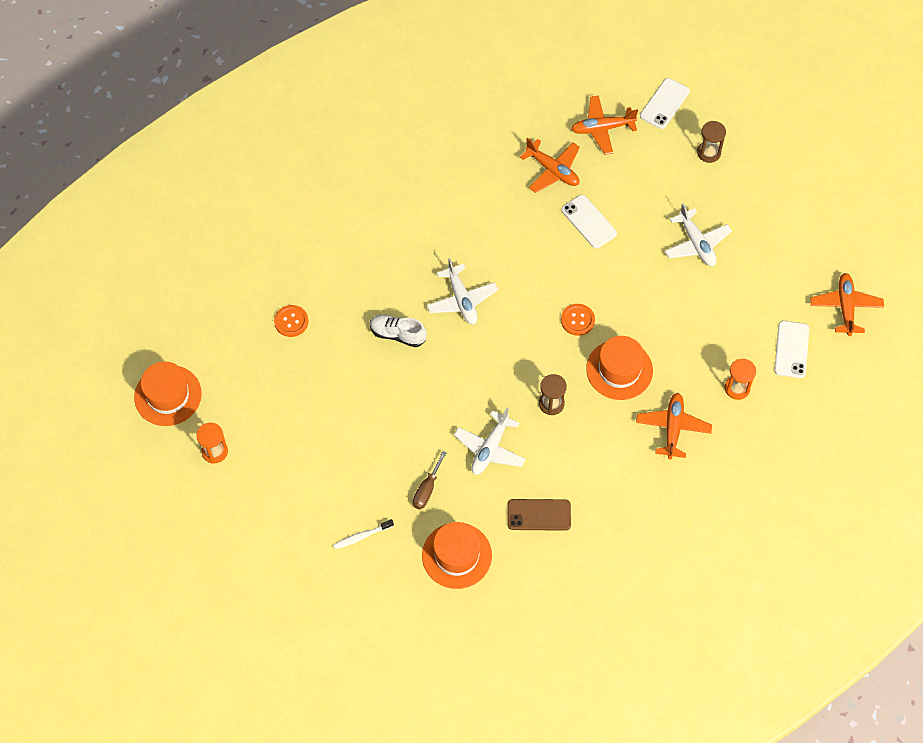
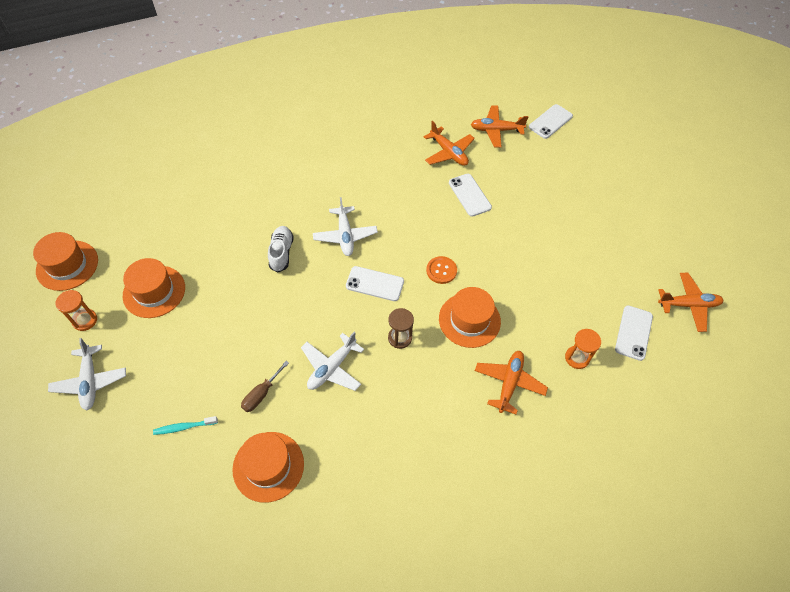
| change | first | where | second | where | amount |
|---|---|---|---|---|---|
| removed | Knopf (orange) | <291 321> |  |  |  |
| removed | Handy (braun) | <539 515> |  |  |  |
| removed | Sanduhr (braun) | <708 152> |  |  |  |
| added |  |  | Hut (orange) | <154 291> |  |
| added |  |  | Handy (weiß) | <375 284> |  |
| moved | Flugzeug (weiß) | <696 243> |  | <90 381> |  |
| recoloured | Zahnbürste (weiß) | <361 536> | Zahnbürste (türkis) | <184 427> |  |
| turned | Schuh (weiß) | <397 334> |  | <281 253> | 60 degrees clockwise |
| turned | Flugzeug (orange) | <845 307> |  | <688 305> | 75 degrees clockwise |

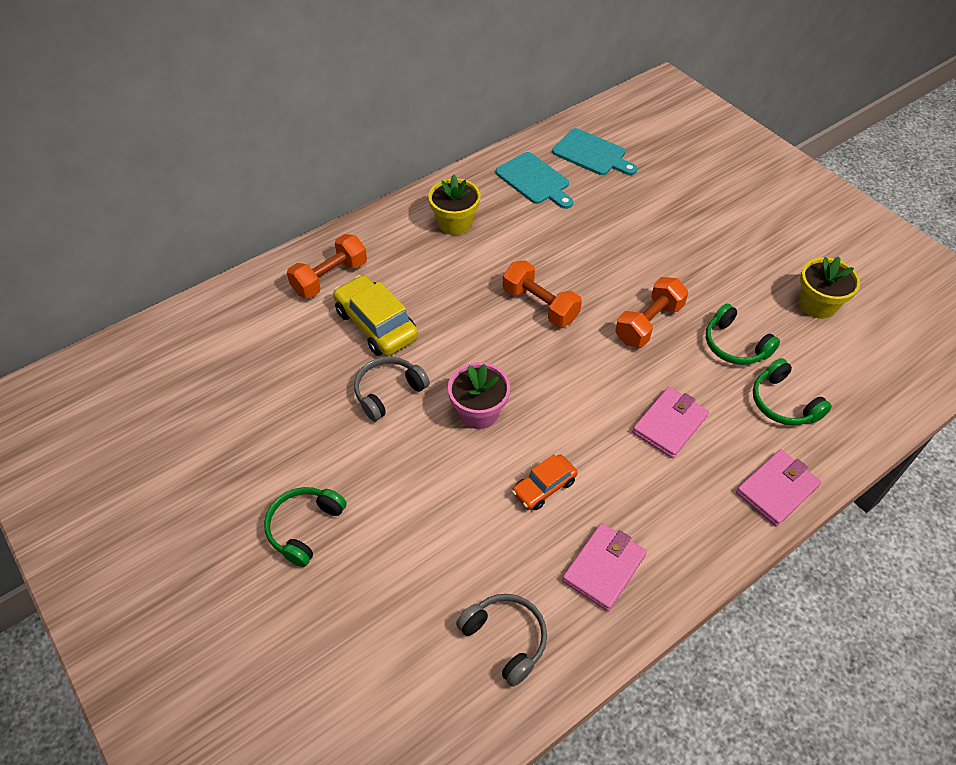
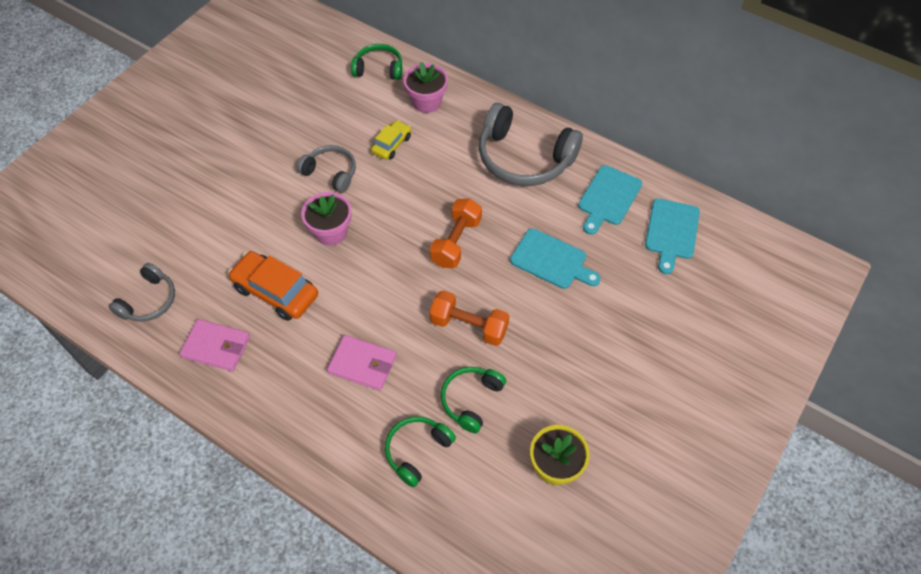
| change | first | where | second | where | amount |
|---|---|---|---|---|---|
| removed | Geldbörse (rosa) | <776 490> |  |  |  |
| added |  |  | Schneidebrett (türkis) | <551 260> |  |
| moved | Kopfhörer (grün) | <304 527> |  | <379 69> |  |
| replaced | Hantel (orange) | <330 278> | Blumentopf (rosa) | <426 102> |  |
| replaced | Blumentopf (gelb) | <455 223> | Kopfhörer (grau) | <524 158> |  |
| resized | Auto (gelb) | <376 324> |  | <391 144> | x0.59 |
| resized | Auto (orange) | <544 487> |  | <276 291> | x1.69 |

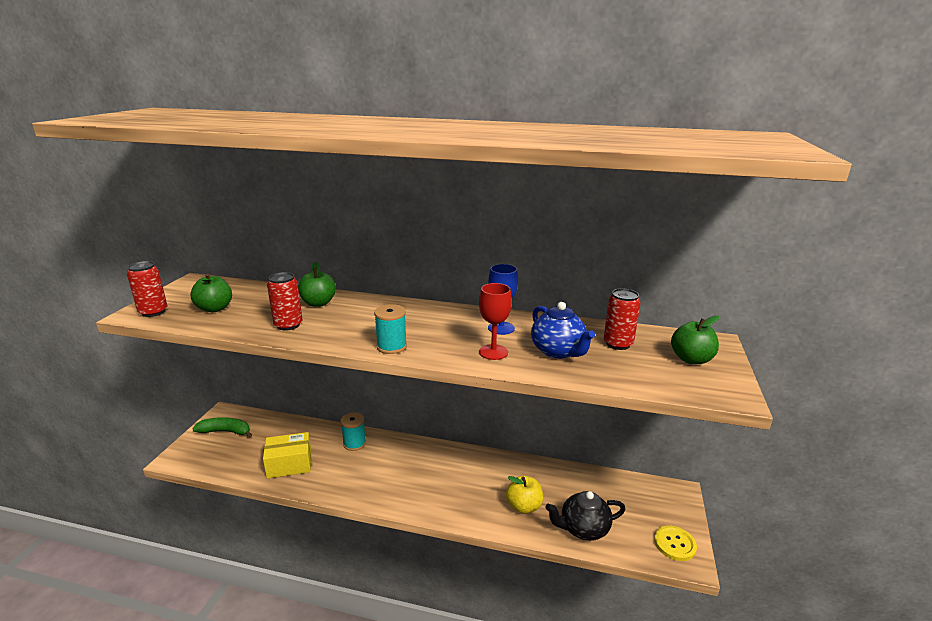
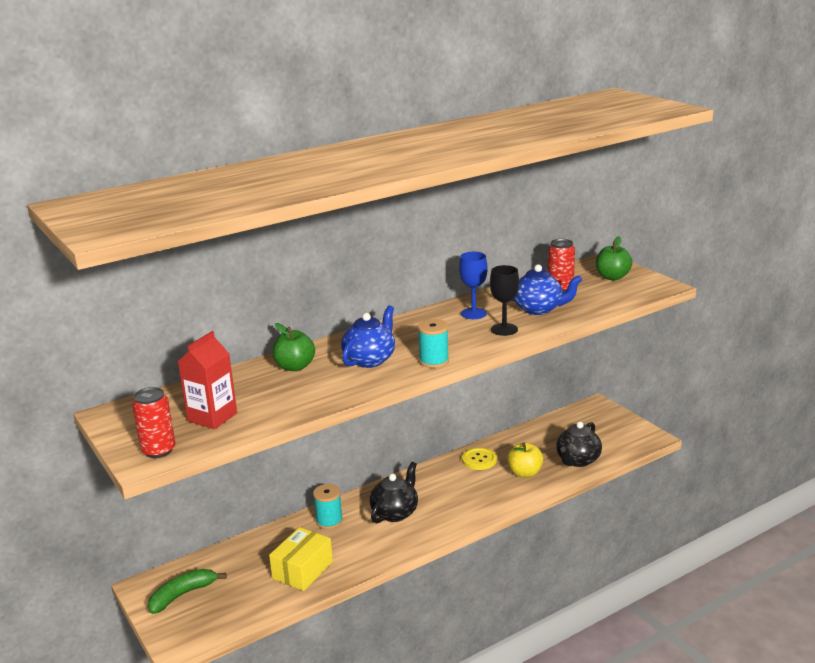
| change | first | where | second | where | amount |
|---|---|---|---|---|---|
| removed | Dose (rot) | <288 325> |  |  |  |
| added |  |  | Teekanne (blau) | <370 360> |  |
| added |  |  | Teekanne (schwarz) | <395 513> |  |
| moved | Knopf (gelb) | <674 544> |  | <479 460> |  |
| replaced | Apfel (grün) | <215 308> | Getränkekarton (rot) | <212 417> |  |
| recoloured | Kelch (rot) | <493 352> | Kelch (schwarz) | <504 329> |  |

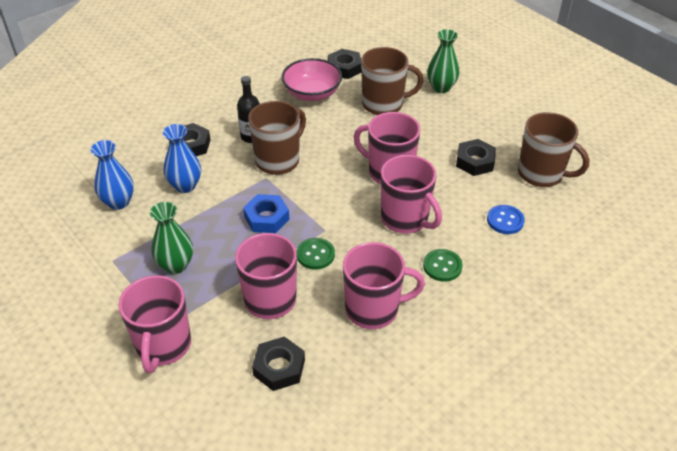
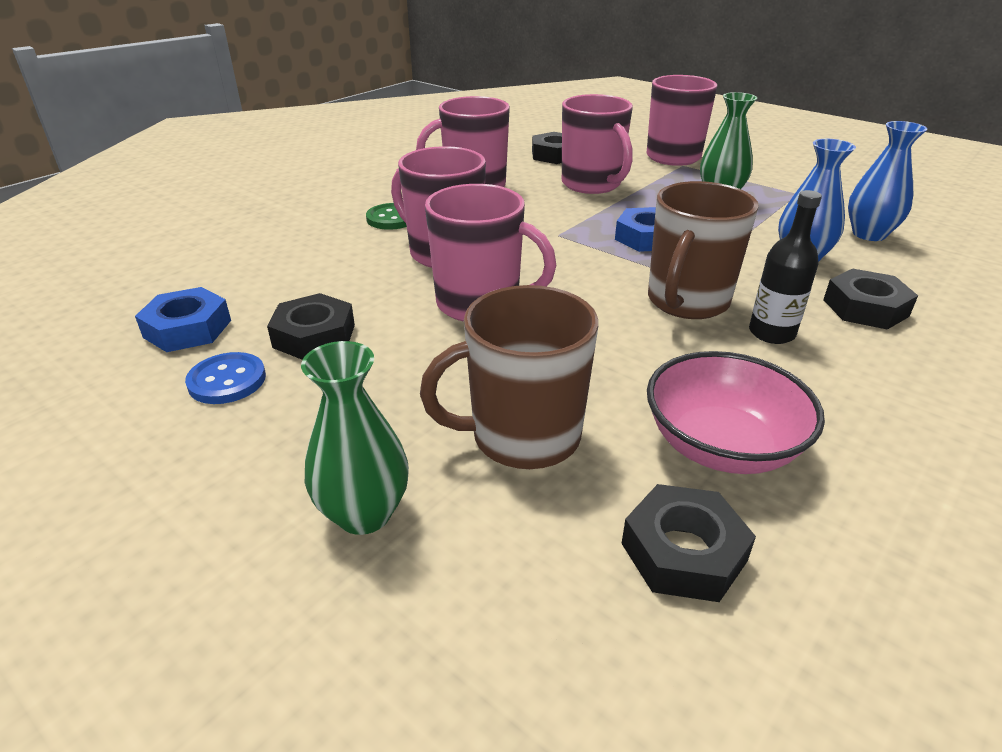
| change | first | where | second | where | amount |
|---|---|---|---|---|---|
| removed | Knopf (grün) | <315 254> |  |  |  |
| moved | Knopf (blau) | <505 220> |  | <227 380> |  |
| replaced | Tasse (braun) | <541 174> | Sechskantmutter (blau) | <187 329> |  |

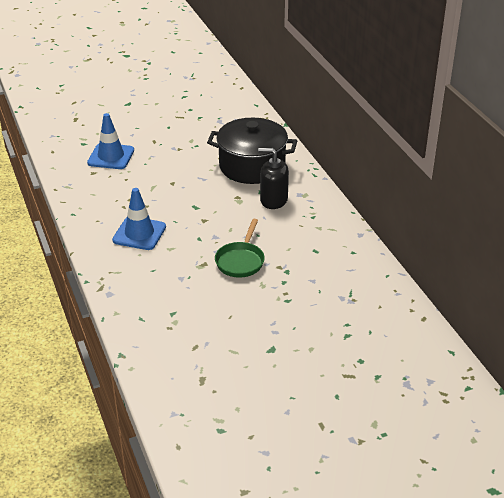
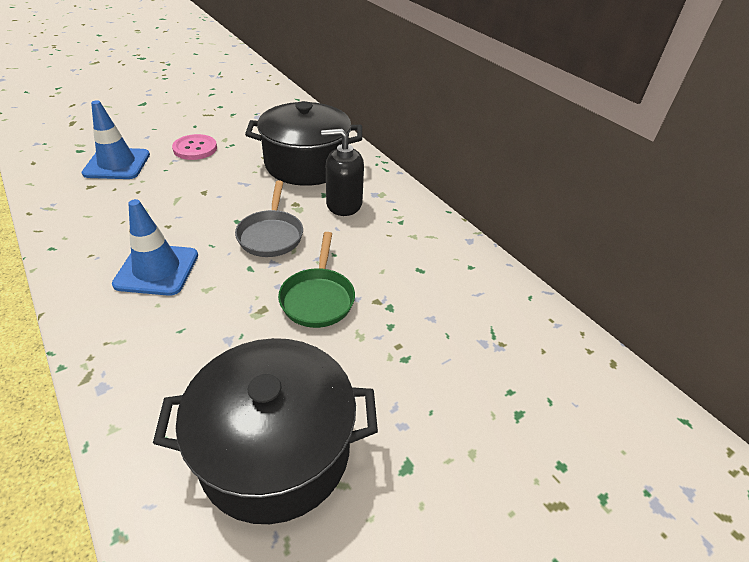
| change | first | where | second | where | amount |
|---|---|---|---|---|---|
| added |  |  | Kochtopf (schwarz) | <275 449> |  |
| added |  |  | Knopf (rosa) | <195 148> |  |
| added |  |  | Pfanne (grau) | <271 235> |  |

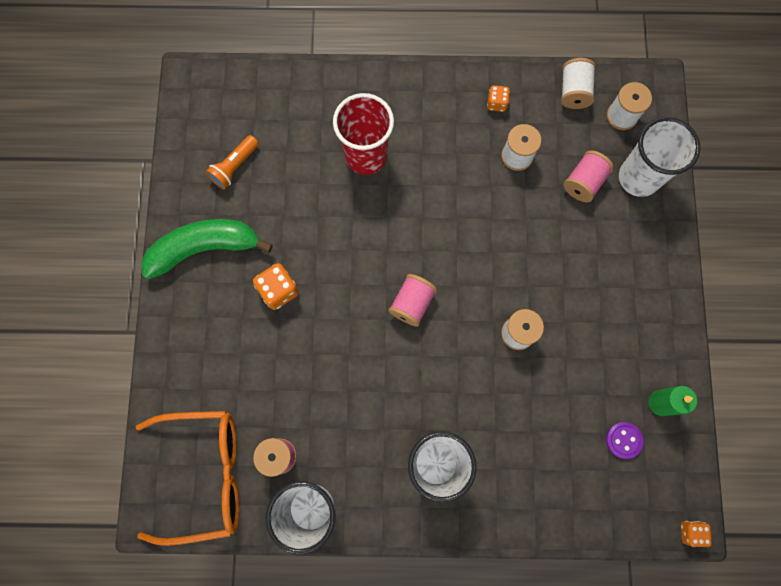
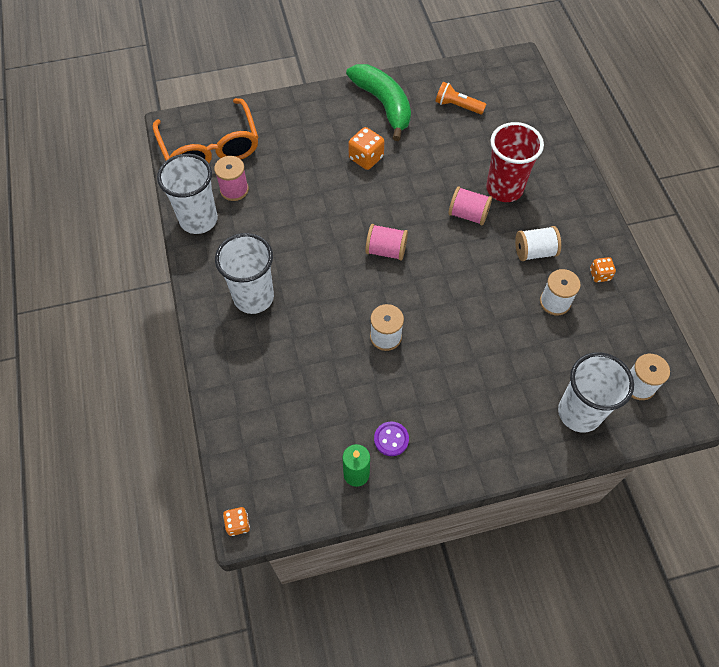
| change | first | where | second | where | amount |
|---|---|---|---|---|---|
| moved | Garnrolle (weiß) | <574 91> |  | <534 252> |  |
| moved | Garnrolle (rosa) | <583 182> |  | <468 214> |  |
| moved | Knopf (lila) | <623 440> |  | <391 439> |  |

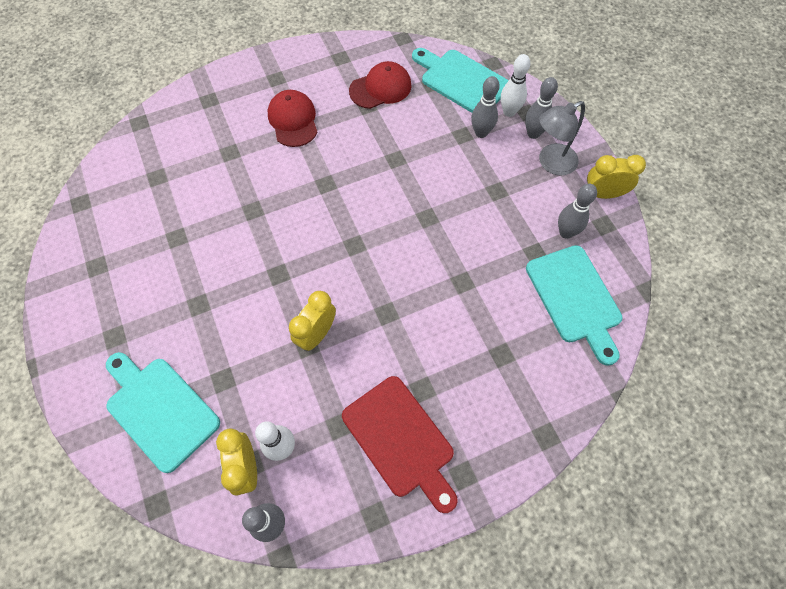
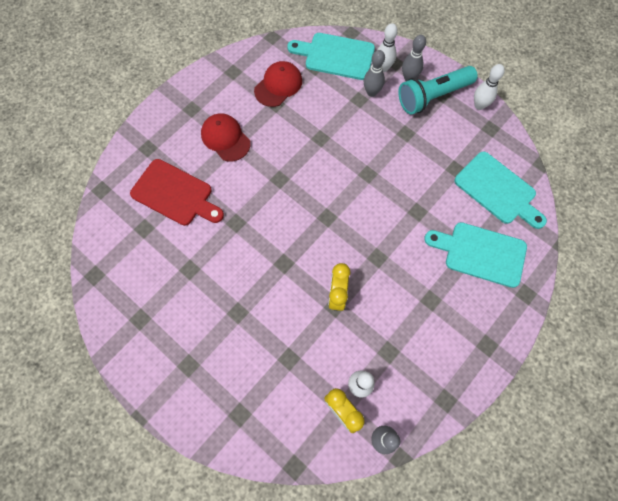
| change | first | where | second | where | amount |
|---|---|---|---|---|---|
| removed | Bowlingkegel (grau) | <566 232> |  |  |  |
| moved | Schneidebrett (türkis) | <159 409> |  | <480 253> |  |
| moved | Schneidebrett (rot) | <401 440> |  | <175 194> |  |
| replaced | Lampe (grau) | <551 163> | Taschenlampe (türkis) | <432 96> |  |
| replaced | Wecker (gelb) | <603 194> | Bowlingkegel (weiß) | <479 105> |  |

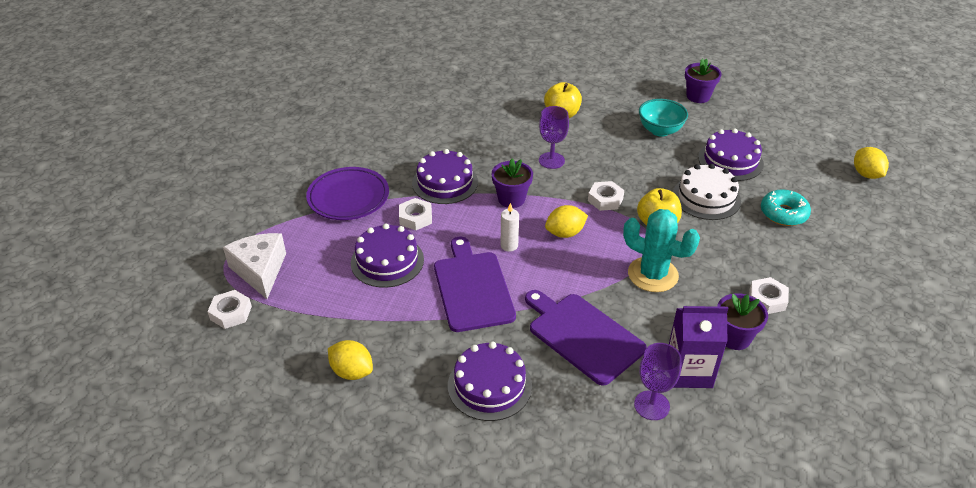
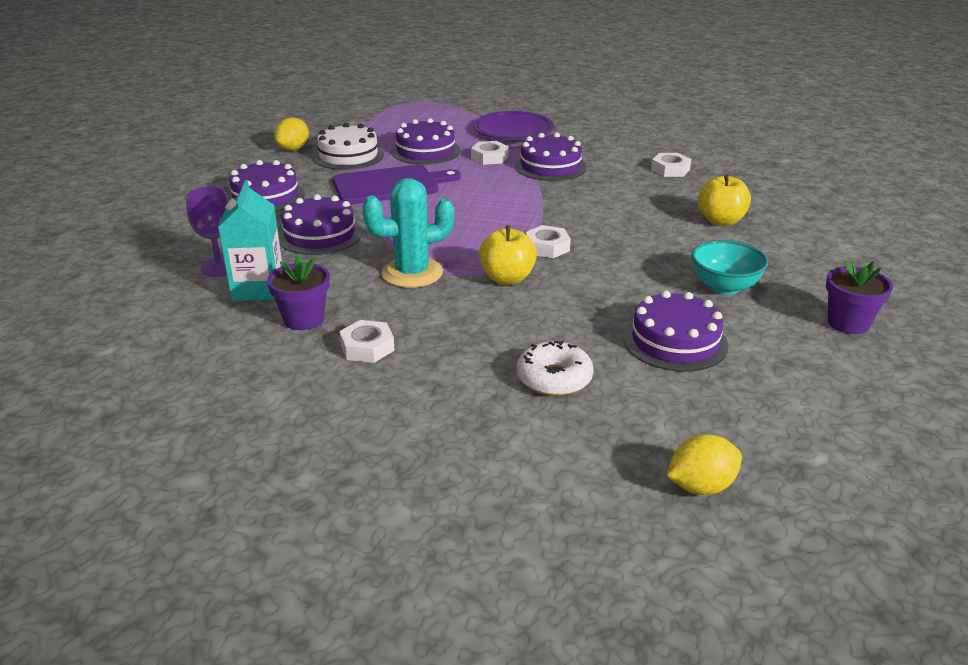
| change | first | where | second | where | amount |
|---|---|---|---|---|---|
| removed | Käse (weiß) | <260 271> |  |  |  |
| removed | Blumentopf (lila) | <511 199> |  |  |  |
| removed | Kerze (weiß) | <509 245> |  |  |  |
| removed | Kelch (lila) | <551 160> |  |  |  |
| removed | Zitrone (gelb) | <565 233> |  |  |  |
| moved | Sechskantmutter (weiß) | <231 313> |  | <670 170> |  |
| moved | Kuchen (weiß) | <706 197> |  | <348 156> |  |
| replaced | Schneidebrett (lila) | <583 335> | Kuchen (lila) | <320 235> |  |
| recoloured | Getränkekarton (lila) | <689 371> | Getränkekarton (türkis) | <258 289> |  |
| recoloured | Donut (türkis) | <783 213> | Donut (weiß) | <554 378> |  |
| turned | Kaktus (türkis) | <652 274> |  | <412 273> | 45 degrees clockwise |

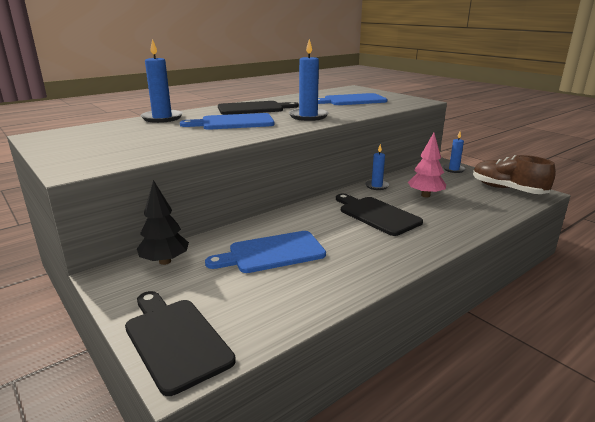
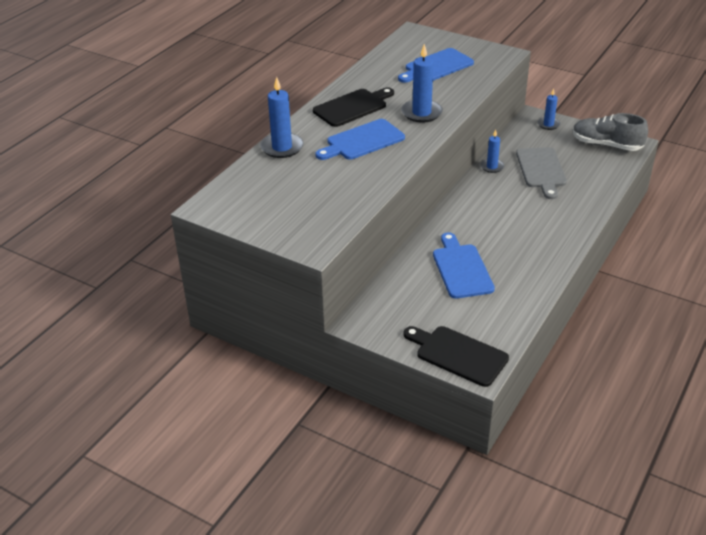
| change | first | where | second | where | amount |
|---|---|---|---|---|---|
| removed | Baum (schwarz) | <165 261> |  |  |  |
| removed | Schneidebrett (schwarz) | <377 215> |  |  |  |
| replaced | Baum (rosa) | <425 195> | Schneidebrett (grau) | <541 170> |  |
| recoloured | Schuh (braun) | <507 189> | Schuh (grau) | <606 145> |  |
| turned | Schneidebrett (blau) | <272 253> |  | <461 269> | 120 degrees clockwise |

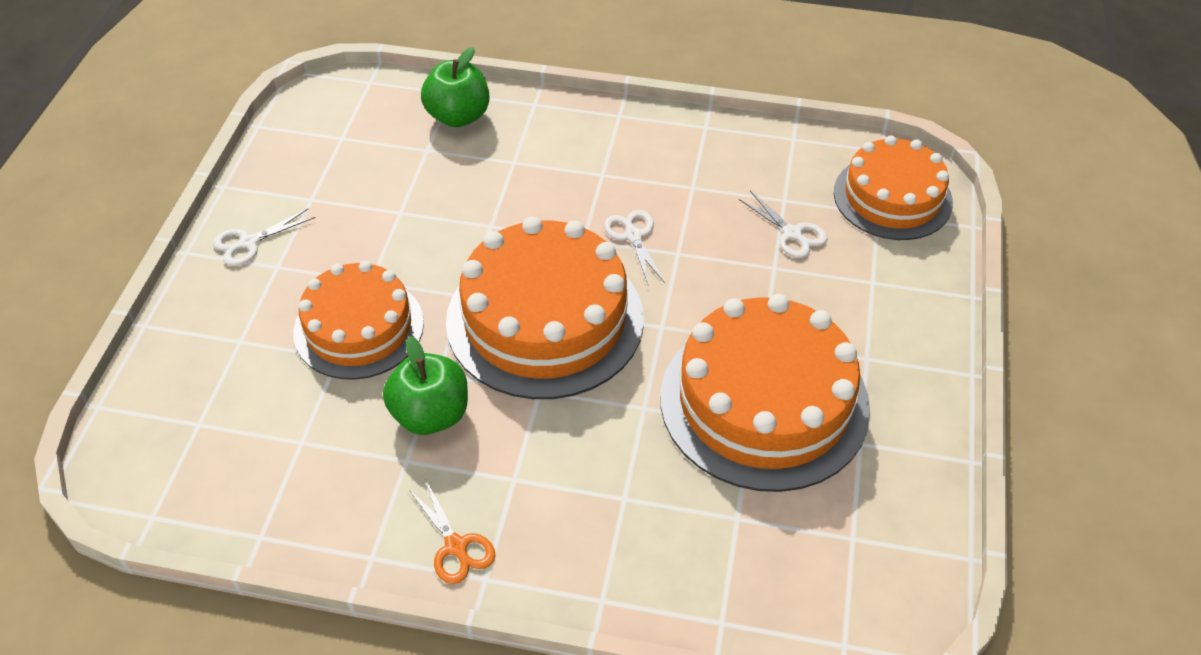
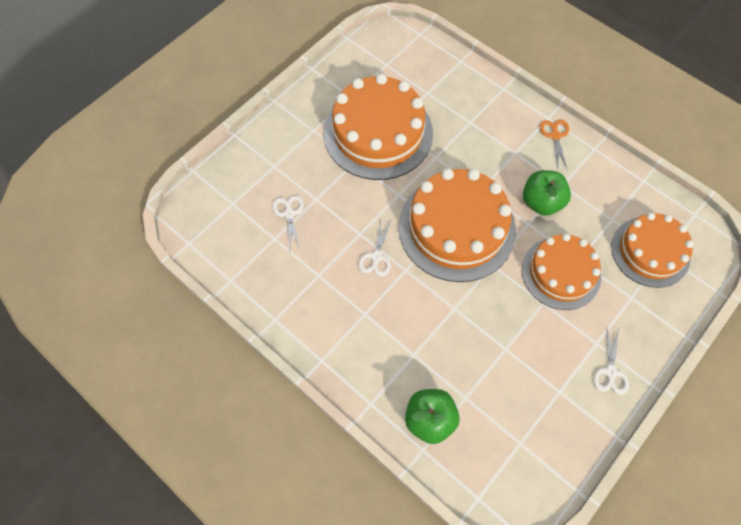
| change | first | where | second | where | amount |
|---|---|---|---|---|---|
| moved | Kuchen (orange) | <892 197> |  | <650 251> |  |
| turned | Schere (weiß) | <248 243> |  | <610 372> | 105 degrees clockwise |

